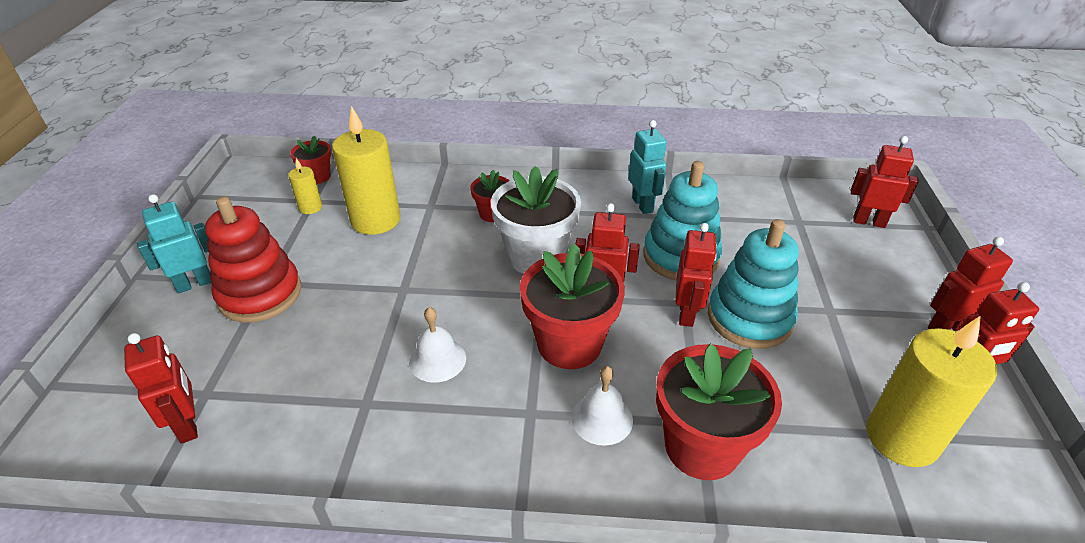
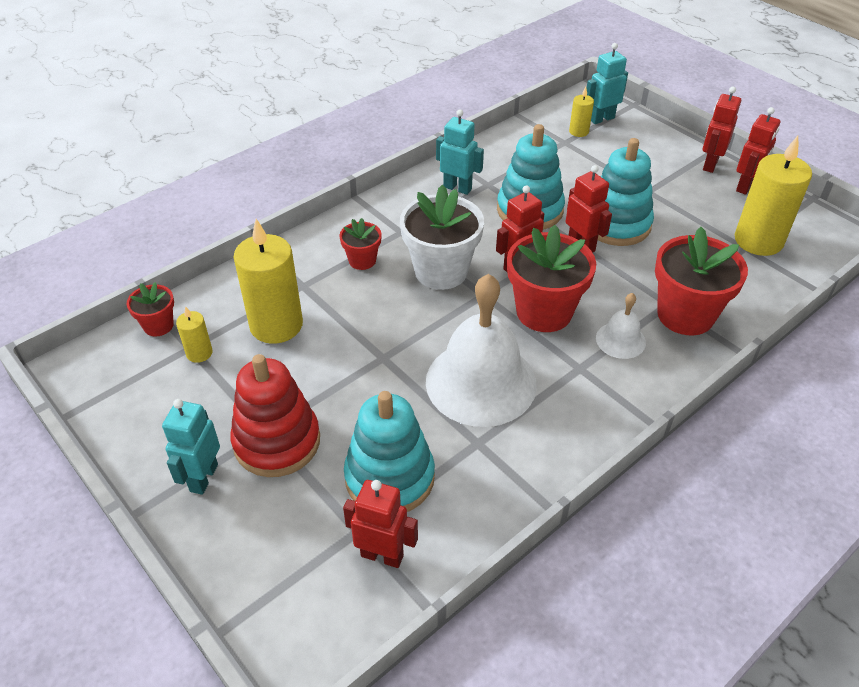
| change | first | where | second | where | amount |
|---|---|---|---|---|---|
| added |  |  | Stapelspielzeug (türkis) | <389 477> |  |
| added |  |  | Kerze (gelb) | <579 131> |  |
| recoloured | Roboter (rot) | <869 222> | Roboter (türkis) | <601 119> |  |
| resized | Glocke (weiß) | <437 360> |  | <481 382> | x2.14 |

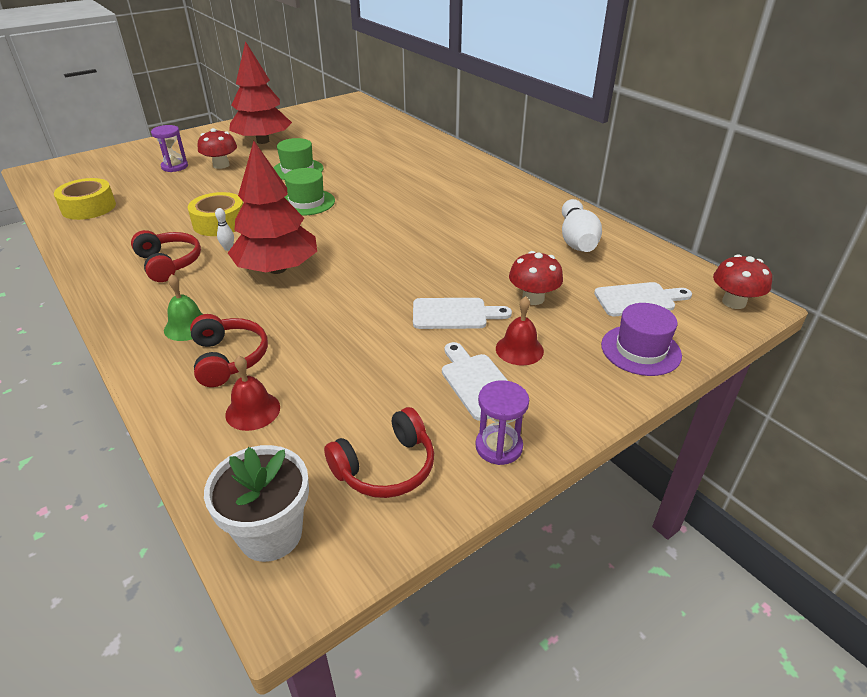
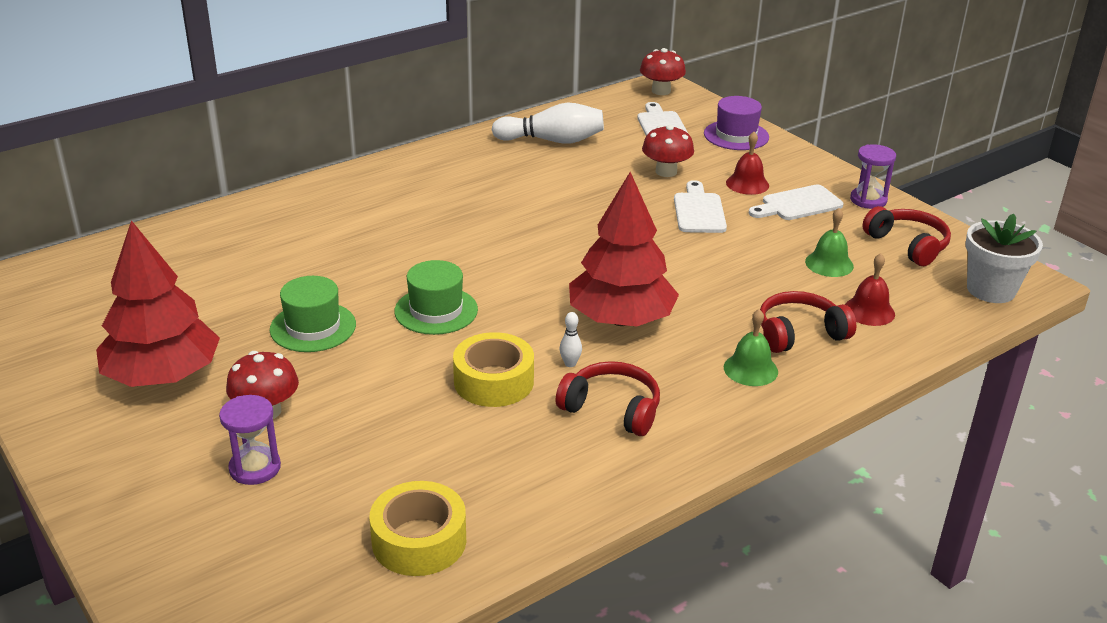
| change | first | where | second | where | amount |
|---|---|---|---|---|---|
| added |  |  | Glocke (grün) | <829 264> |  |
| turned | Kopfhörer (rot) | <169 263> |  | <612 409> | 60 degrees clockwise |

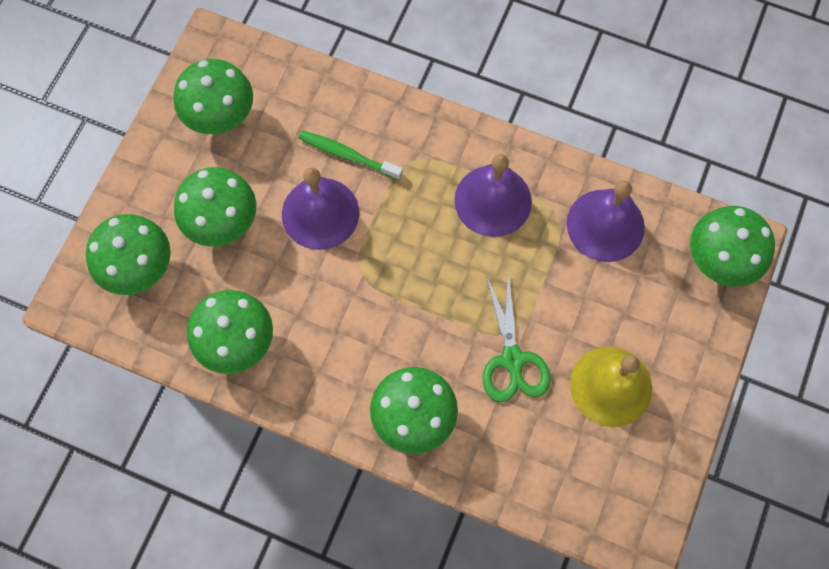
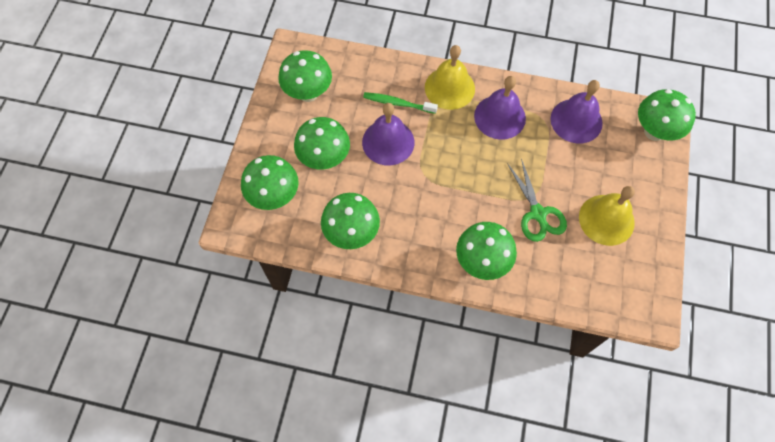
| change | first | where | second | where | amount |
|---|---|---|---|---|---|
| added |  |  | Glocke (gelb) | <449 88> |  |

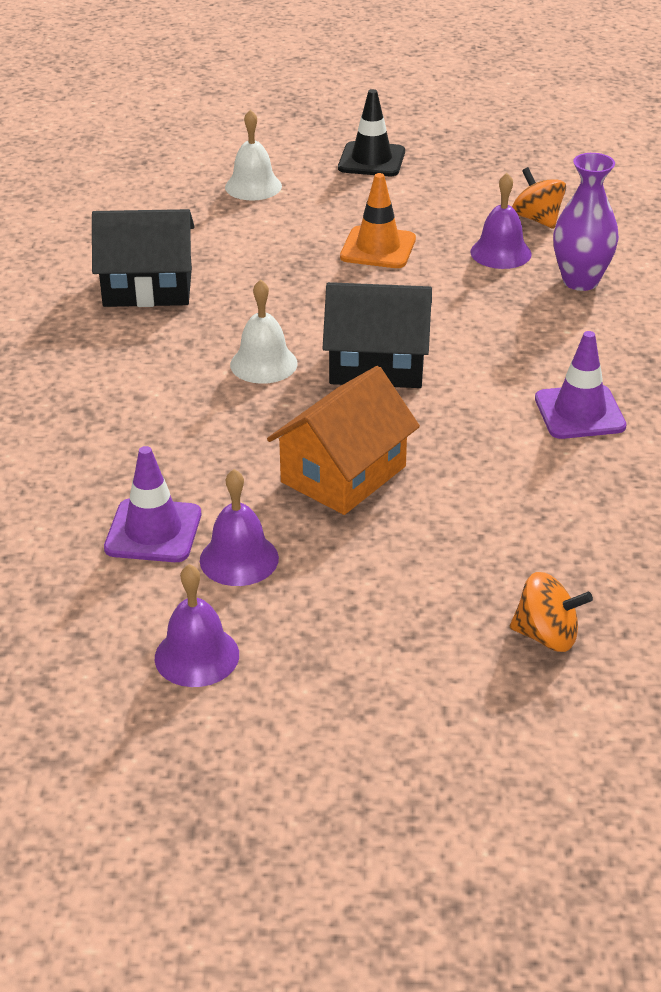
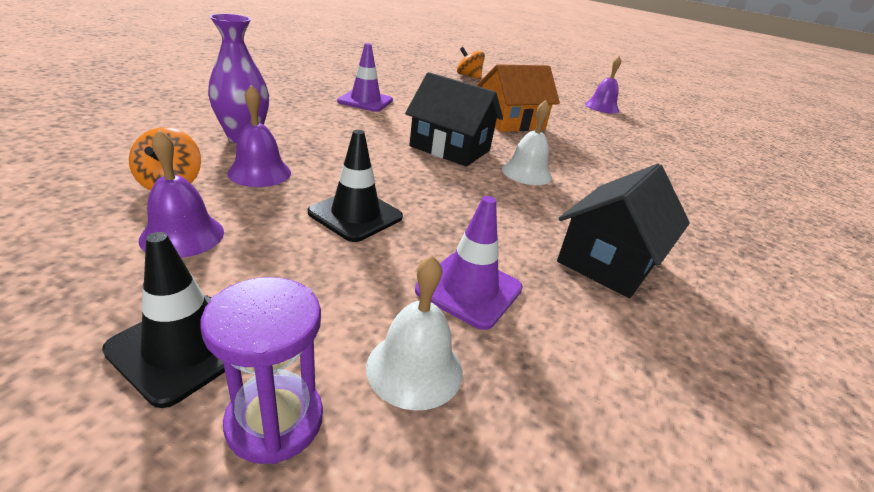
| change | first | where | second | where | amount |
|---|---|---|---|---|---|
| added |  |  | Sanduhr (lila) | <275 421> |  |
| moved | Leitkegel (lila) | <153 531> |  | <469 289> |  |
| moved | Glocke (lila) | <239 559> |  | <182 235> |  |
| recoloured | Leitkegel (orange) | <378 248> | Leitkegel (schwarz) | <355 215> |  |
| turned | Haus (schwarz) | <148 287> |  | <609 260> | 75 degrees counterclockwise |

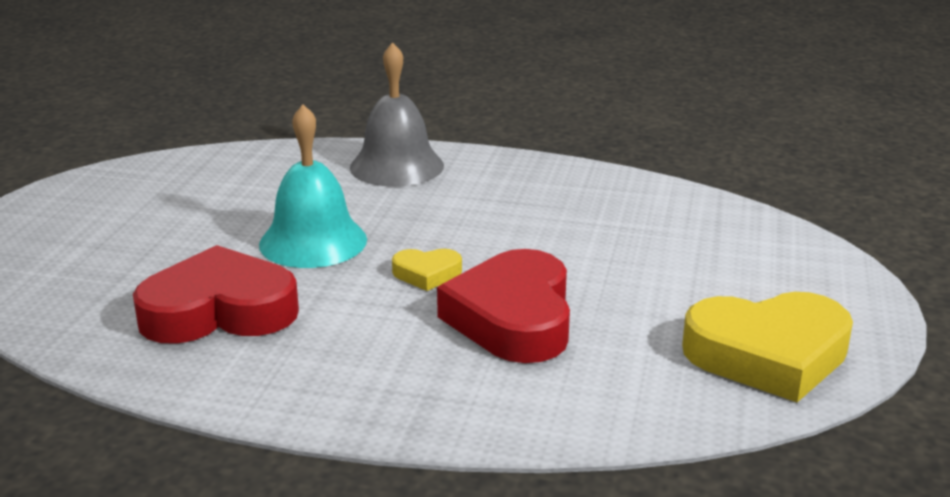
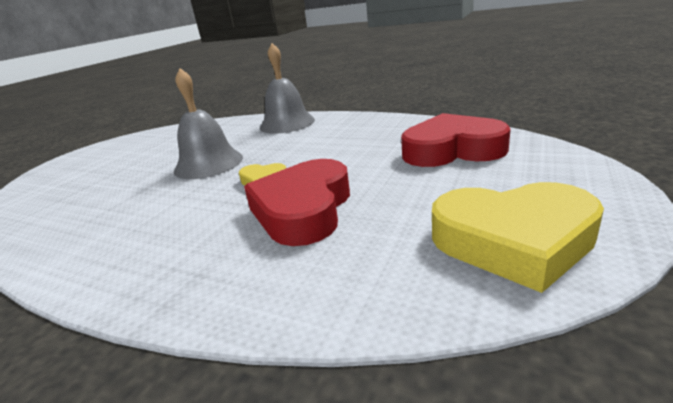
| change | first | where | second | where | amount |
|---|---|---|---|---|---|
| moved | Herz (rot) | <219 311> |  | <452 150> |  |
| recoloured | Glocke (türkis) | <313 241> | Glocke (grau) | <209 164> |  |

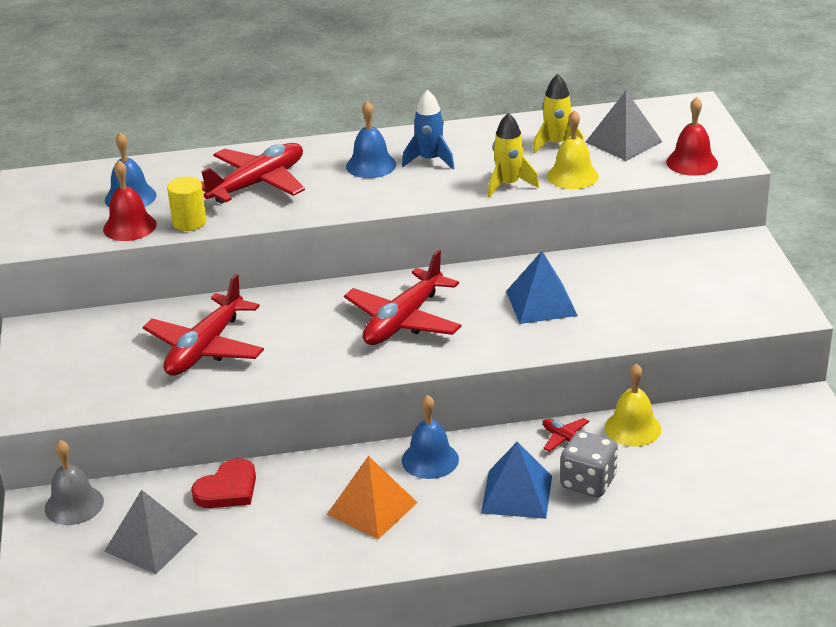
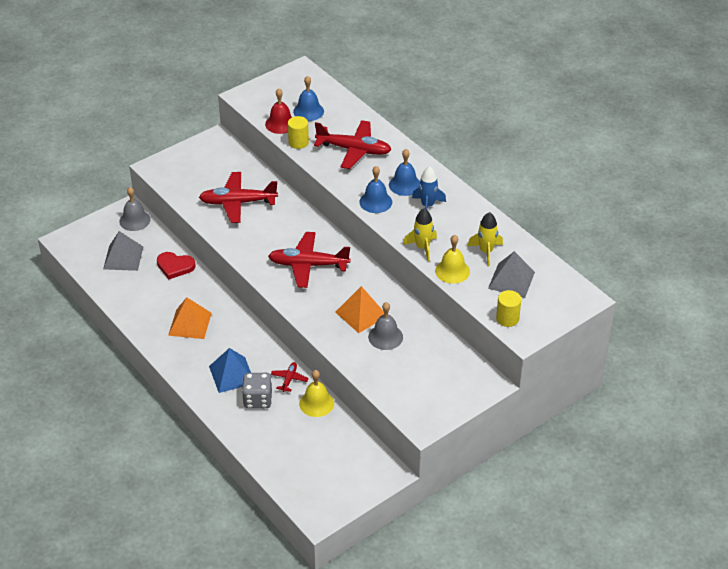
| change | first | where | second | where | amount |
|---|---|---|---|---|---|
| added |  |  | Glocke (grau) | <385 337> |  |
| moved | Glocke (blau) | <430 460> |  | <375 202> |  |
| replaced | Glocke (rot) | <692 162> | Vollzylinder (gelb) | <507 319> |  |
| recoloured | Pyramide (blau) | <541 303> | Pyramide (orange) | <361 314> |  |

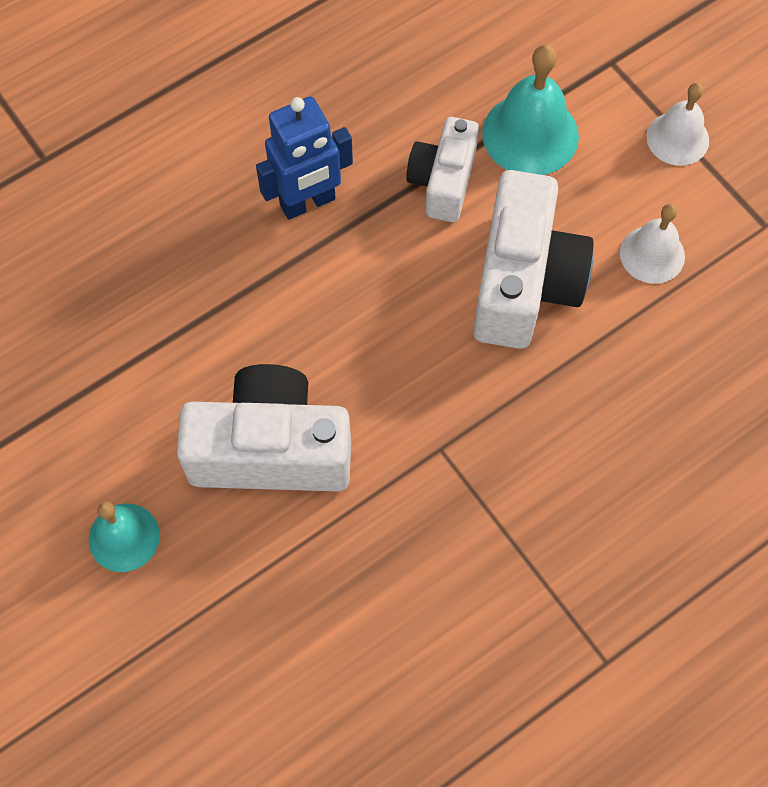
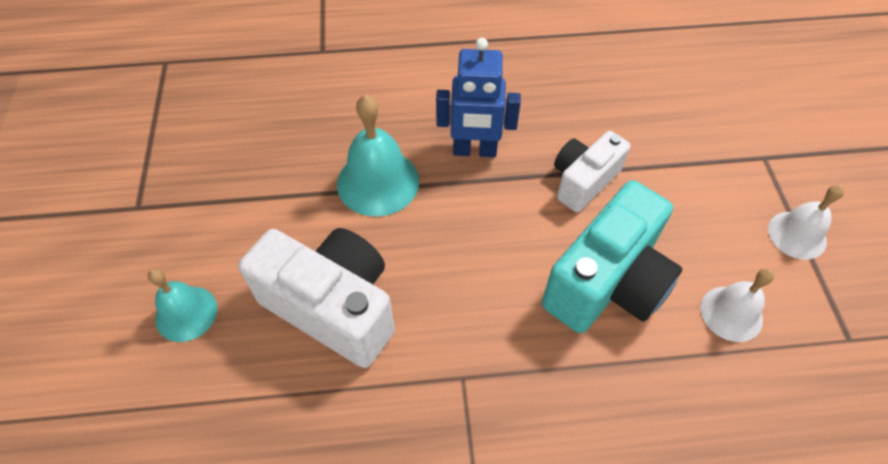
| change | first | where | second | where | amount |
|---|---|---|---|---|---|
| moved | Glocke (türkis) | <530 134> |  | <378 182> |  |
| recoloured | Kamera (weiß) | <524 283> | Kamera (türkis) | <607 282> |  |

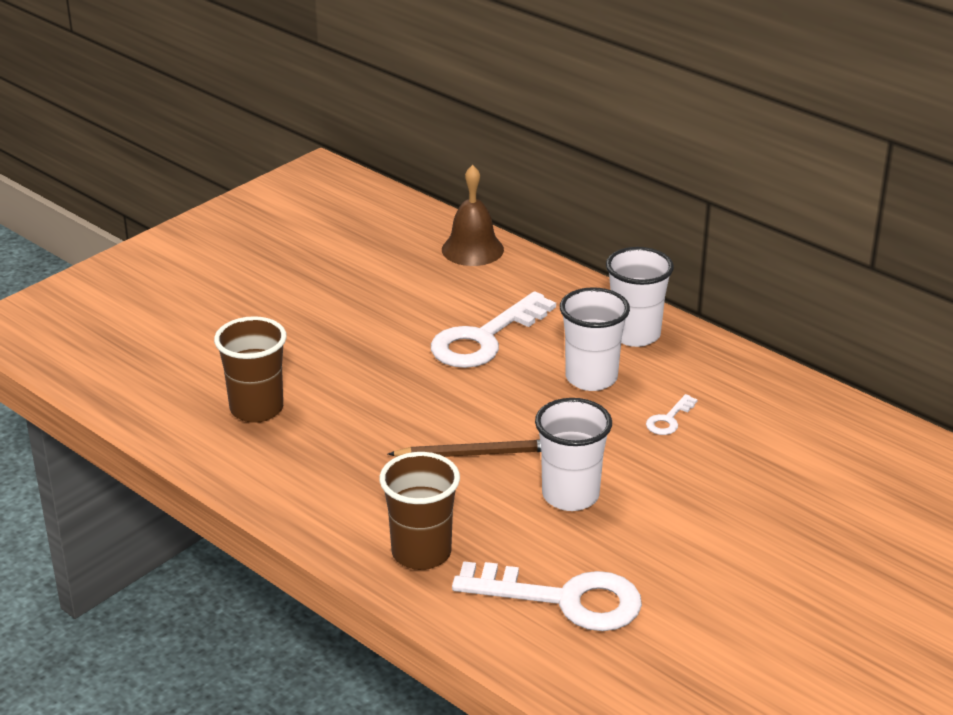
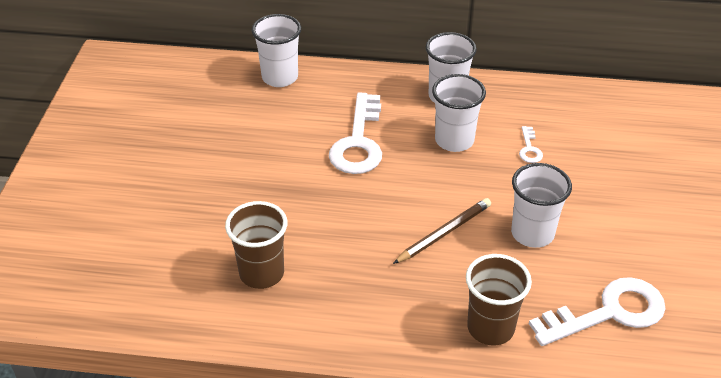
| change | first | where | second | where | amount |
|---|---|---|---|---|---|
| replaced | Glocke (braun) | <472 249> | Becher (weiß) | <280 77> |  |

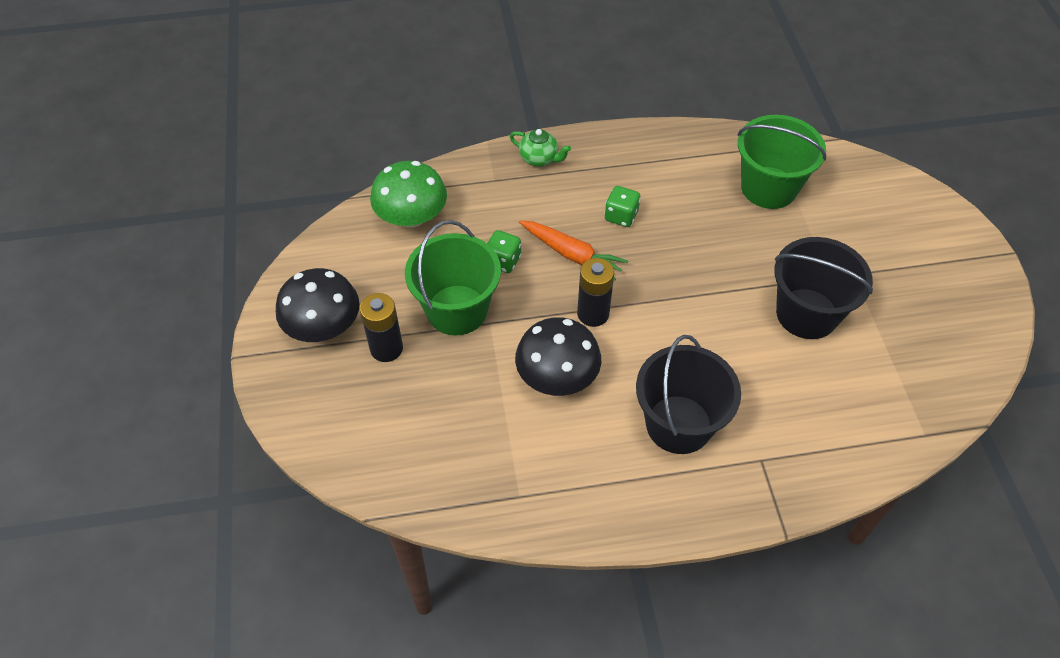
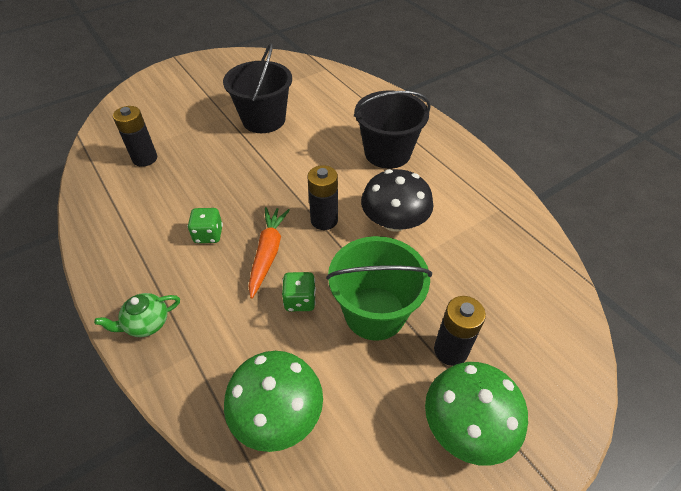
| change | first | where | second | where | amount |
|---|---|---|---|---|---|
| replaced | Eimer (grün) | <768 187> | Batterie (schwarz) | <145 158> |  |
| recoloured | Pilz (schwarz) | <323 326> | Pilz (grün) | <467 425> |  |
| turned | Teekanne (grün) | <539 159> |  | <147 323> | 120 degrees counterclockwise |

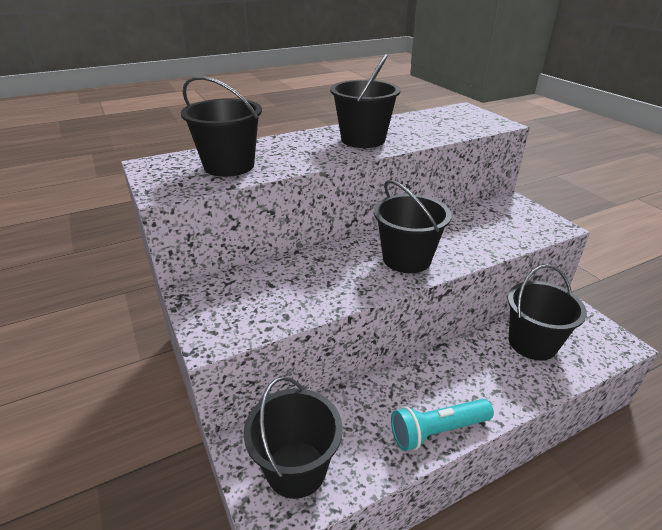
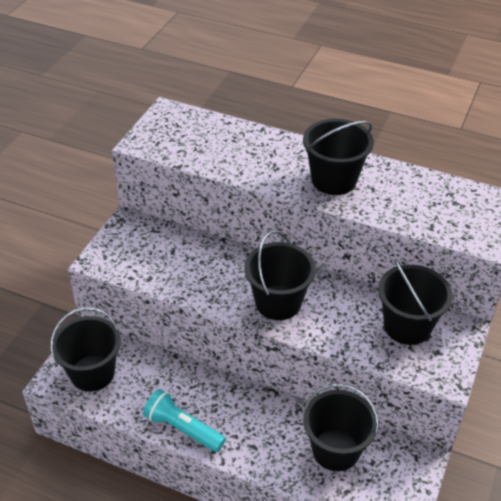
| change | first | where | second | where | amount |
|---|---|---|---|---|---|
| moved | Eimer (schwarz) | <229 166> |  | <407 326> |  |

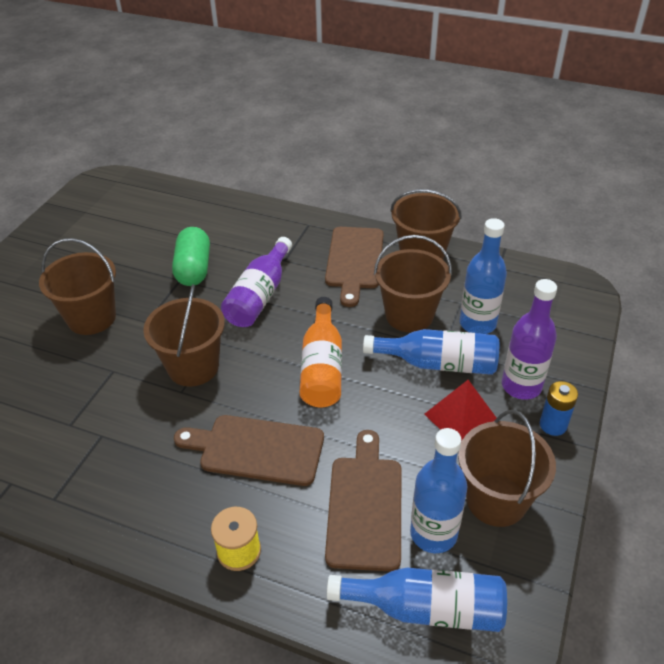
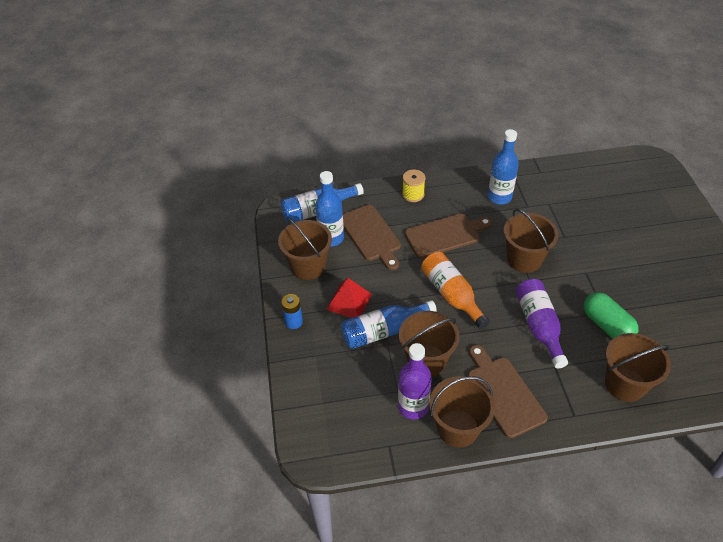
| change | first | where | second | where | amount |
|---|---|---|---|---|---|
| moved | Eimer (braun) | <91 318> |  | <625 384> |  |
| moved | Flasche (blau) | <477 324> |  | <499 197> |  |
| moved | Flasche (lila) | <521 386> |  | <413 406> |  |

